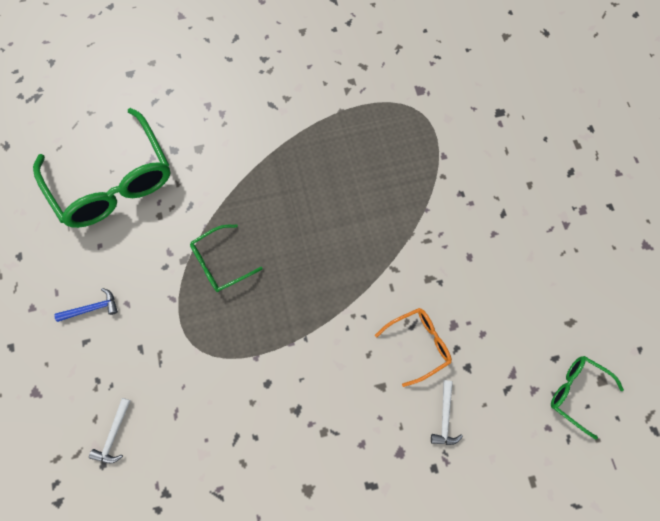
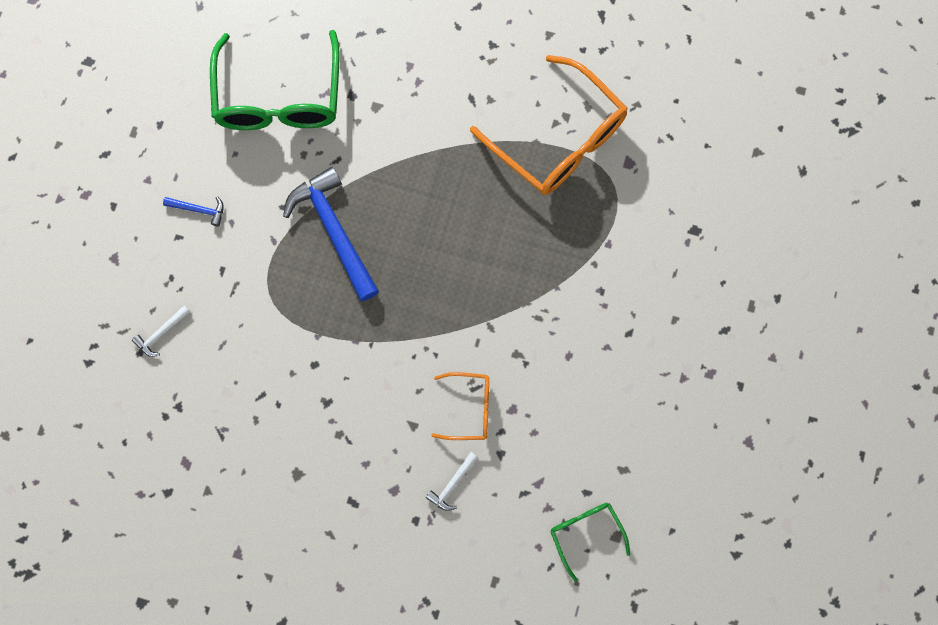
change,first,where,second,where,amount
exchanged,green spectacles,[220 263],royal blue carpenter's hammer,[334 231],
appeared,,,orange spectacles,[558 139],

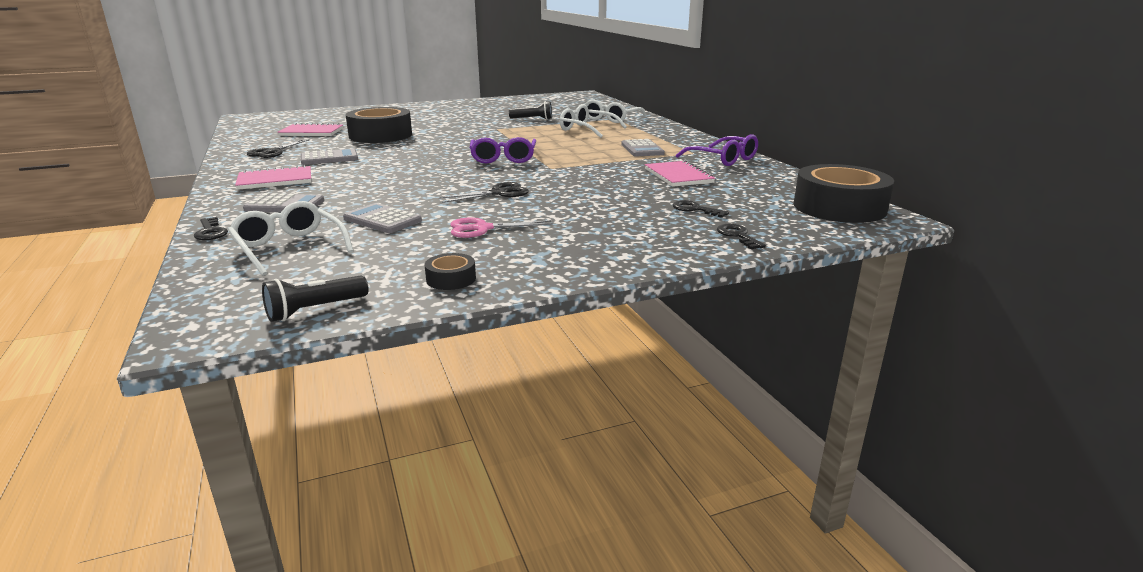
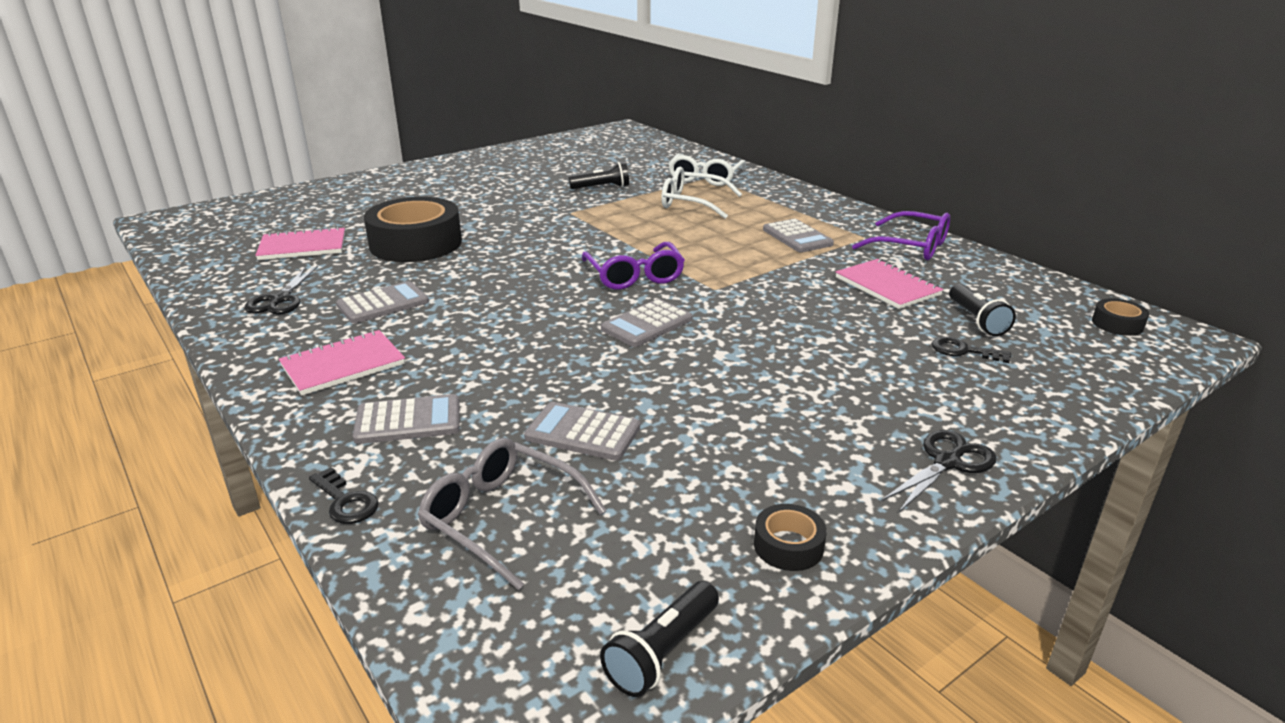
change,first,where,second,where,amount
colour,pure white spectacles,[289 248],grey spectacles,[501 518],
appeared,,,grey calculator,[647 324],
relocated,black pair of scissors,[499 193],,[947 462],
appeared,,,black flashlight,[977 320],
size,black tape,[839 207],,[1117 324],x0.43
missing,pink pair of scissors,[482 229],,,
missing,black latchkey,[737 236],,,

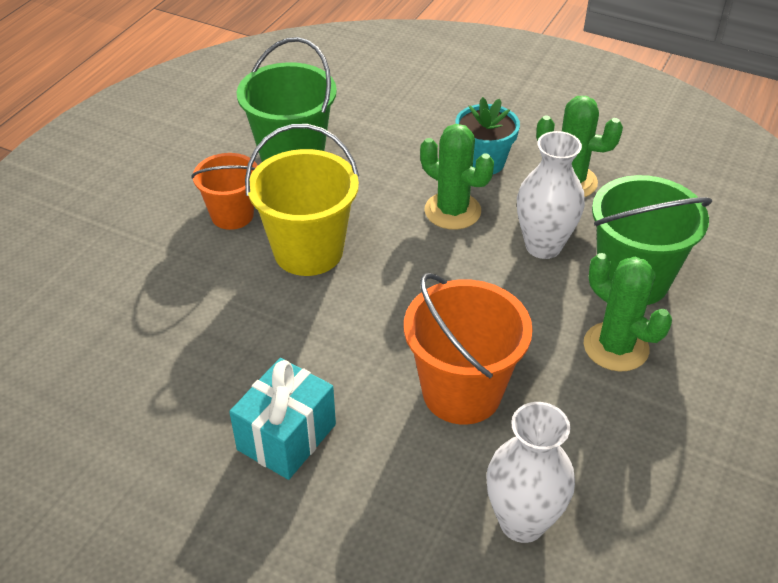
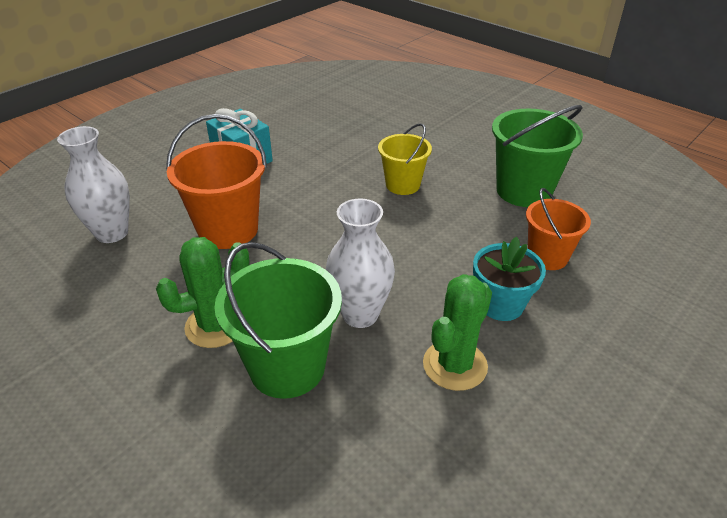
change,first,where,second,where,amount
size,golden bucket,[308 251],,[403 185],x0.64
relocated,orange bucket,[232 215],,[547 257],
missing,green cactus,[452 211],,,

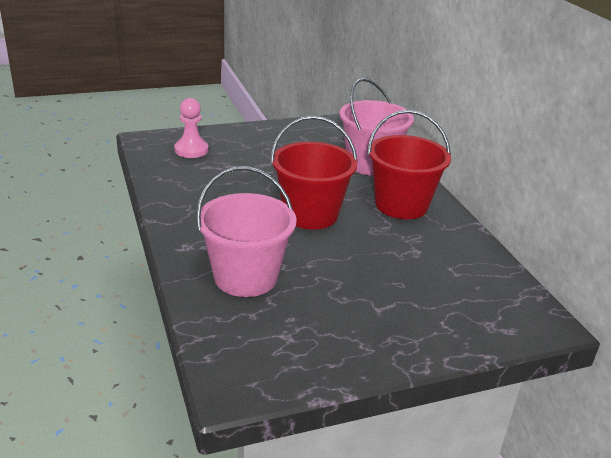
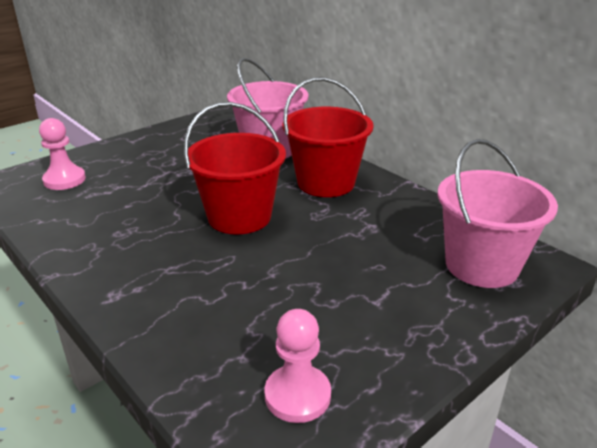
change,first,where,second,where,amount
appeared,,,pink pawn,[297 395],
relocated,pink bucket,[245 277],,[481 265],

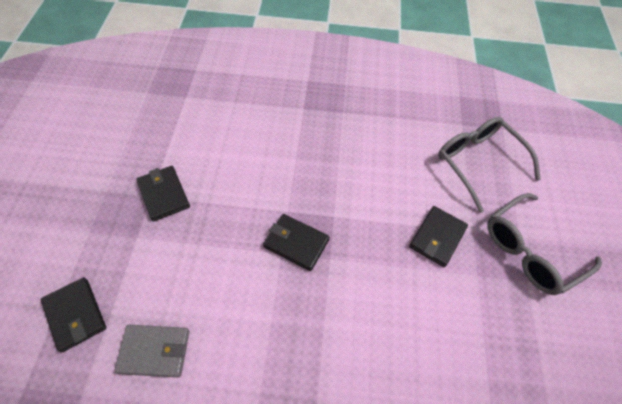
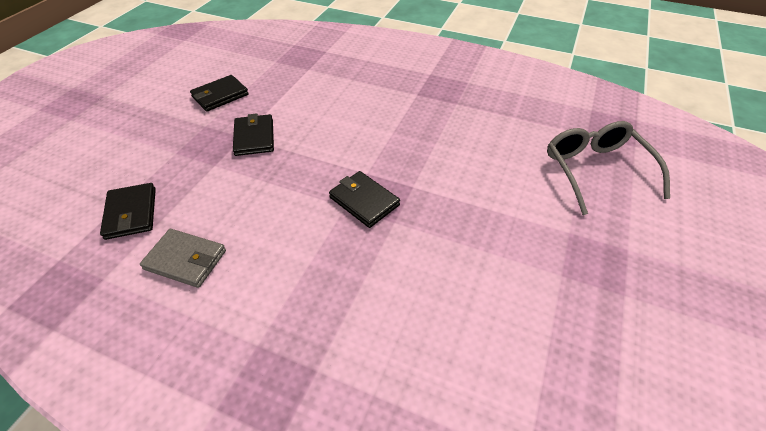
change,first,where,second,where,amount
relocated,black billfold,[437 237],,[220 96],
missing,grey spectacles,[531 250],,,

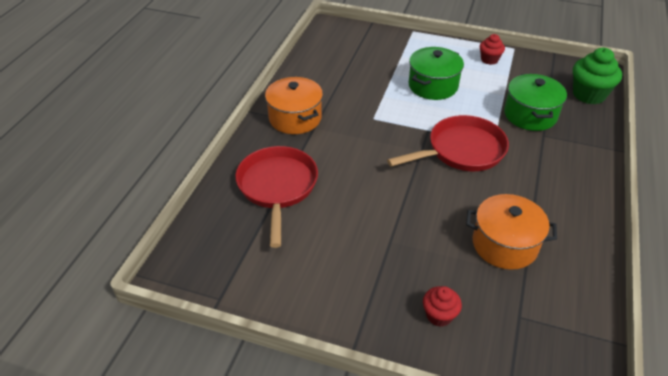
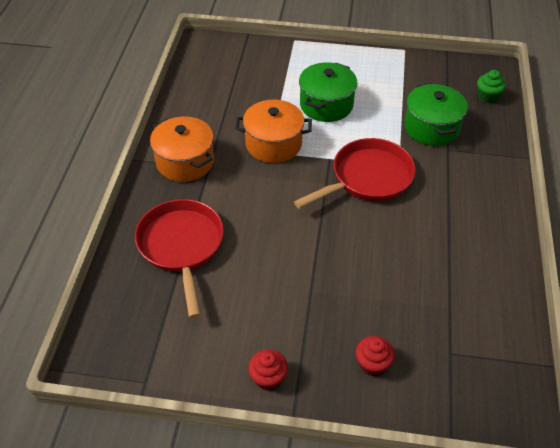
change,first,where,second,where,amount
relocated,orange stockpot,[504 244],,[273 144],
relocated,scarlet muffin,[489 60],,[268 378],
size,green muffin,[588 94],,[487 97],x0.58

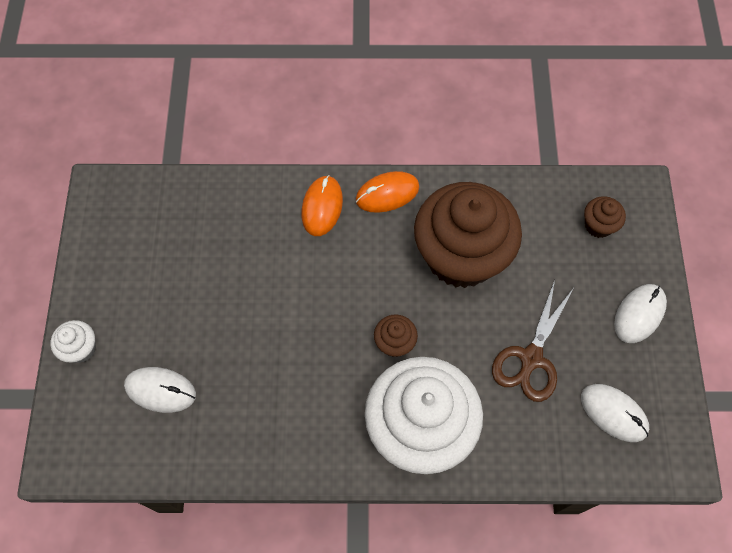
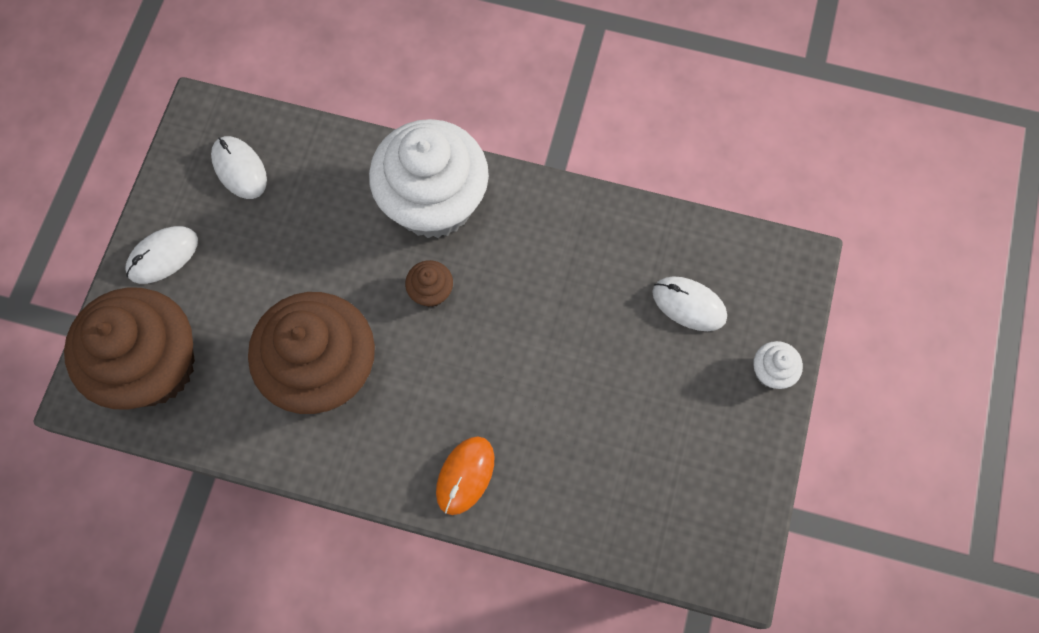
change,first,where,second,where,amount
size,russet muffin,[598 225],,[154 366],x2.47
missing,orange PC mouse,[387 194],,,
missing,russet pair of scissors,[530 359],,,

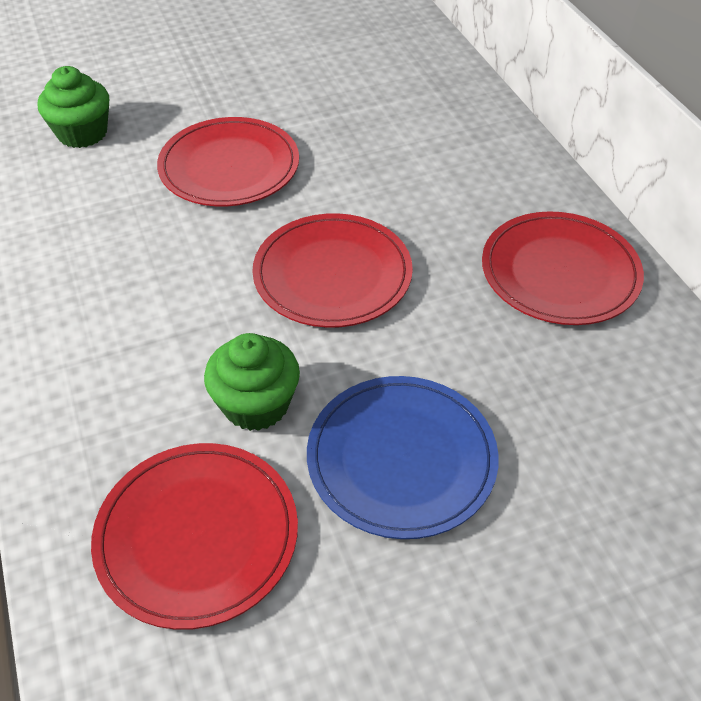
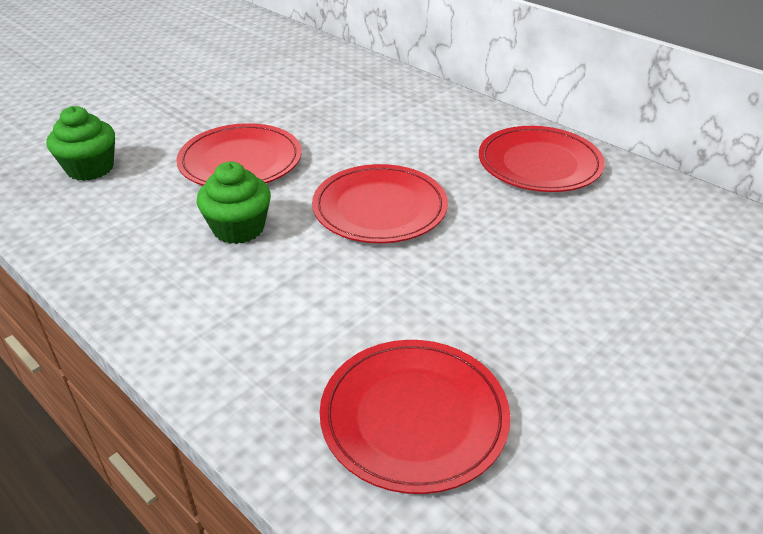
change,first,where,second,where,amount
relocated,green muffin,[256 404],,[238 228],
missing,royal blue plate,[401 458],,,

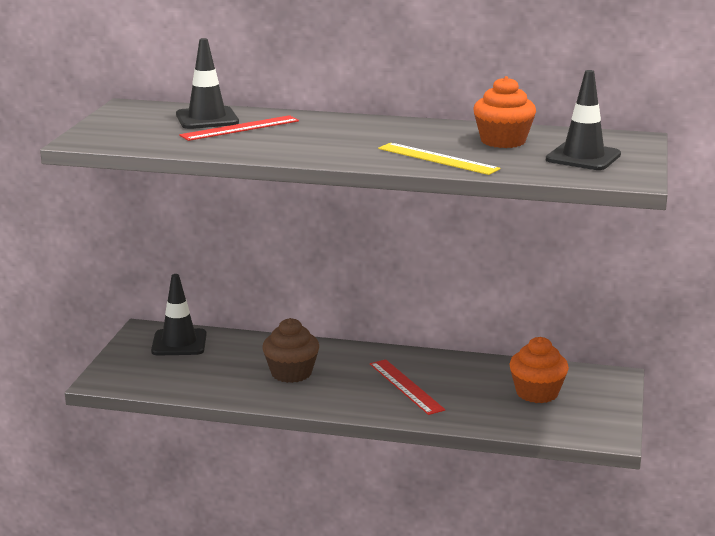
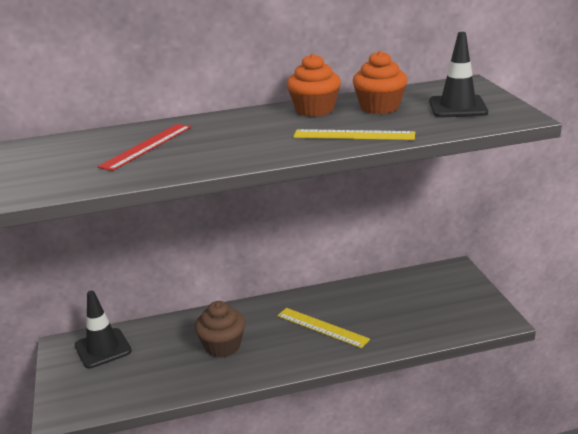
change,first,where,second,where,amount
colour,scarlet straightedge,[406 386],golden straightedge,[322 327],
relocated,orange muffin,[537 393],,[314 109],
missing,black safety cone,[207 119],,,

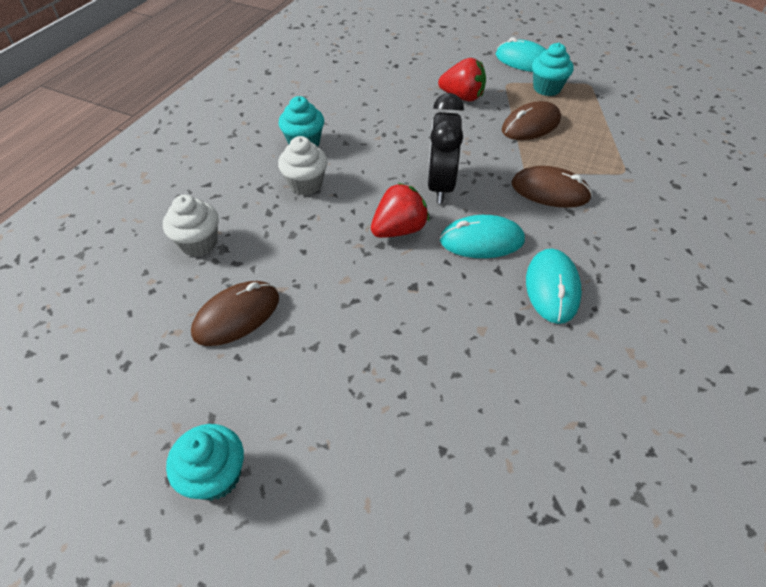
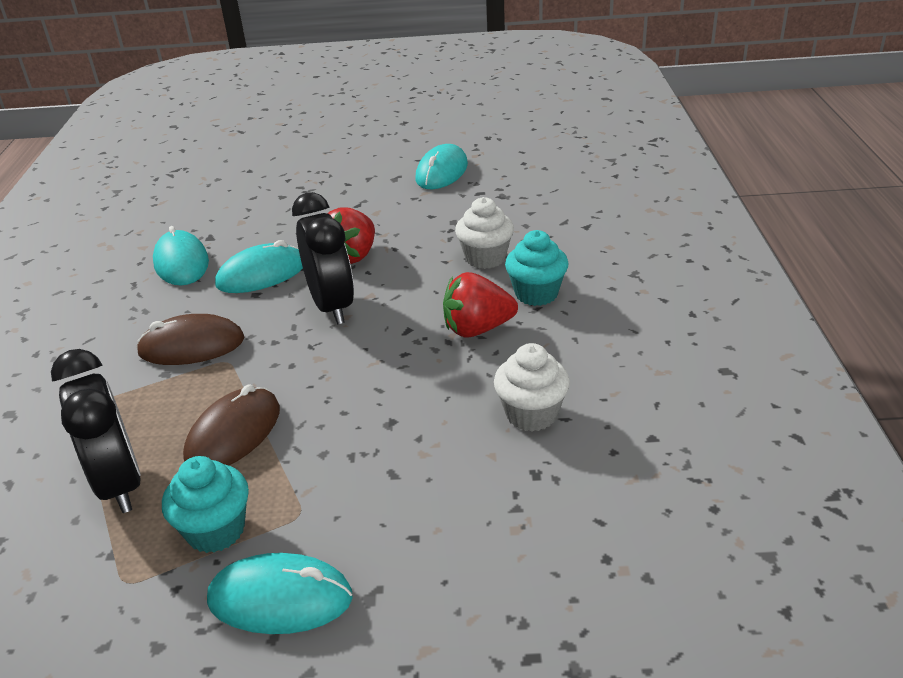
change,first,where,second,where,amount
appeared,,,black bedside clock,[120 484],
colour,russet PC mouse,[237 315],teal PC mouse,[442 172],
relocated,scarlet toy strawberry,[462 97],,[477 329],
relocated,pure white muffin,[199 243],,[531 414],
missing,teal muffin,[216 475],,,

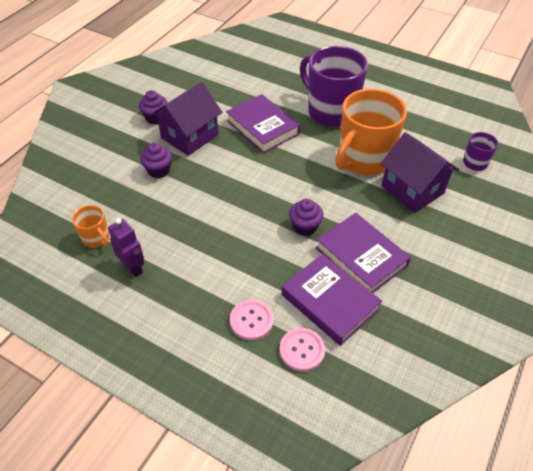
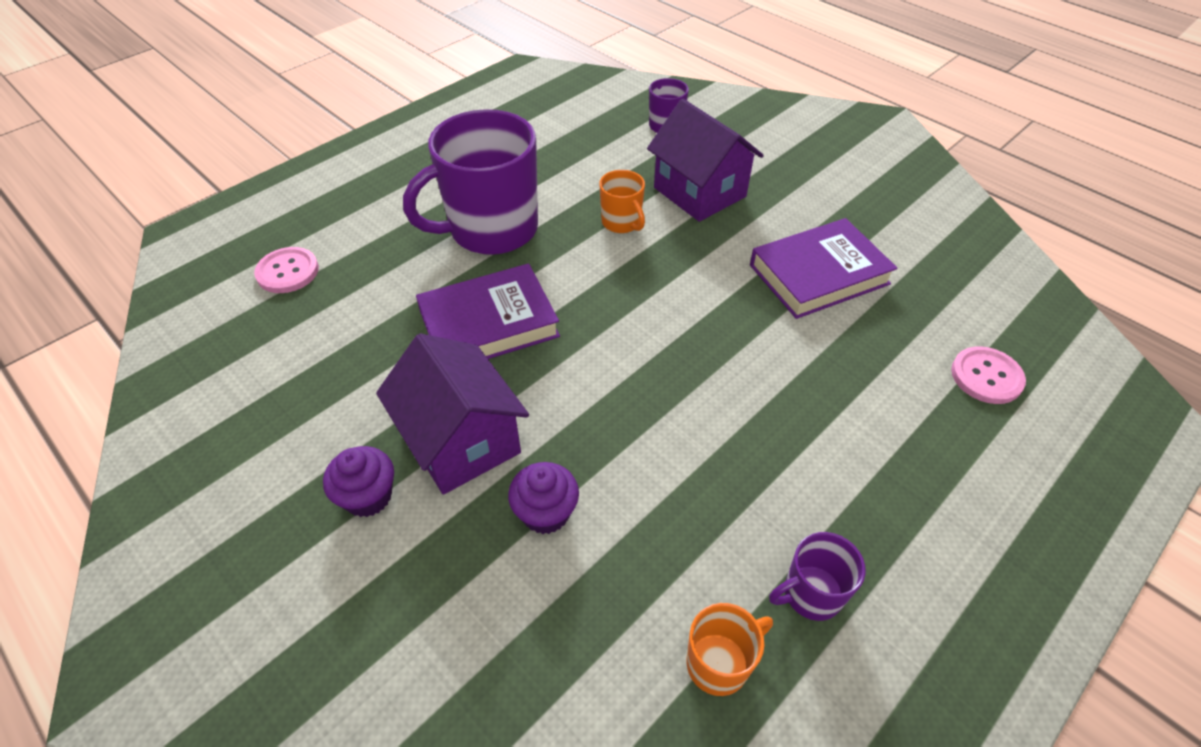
change,first,where,second,where,amount
relocated,pink sewing button,[251 320],,[287 272],
size,orange coffee mug,[363 160],,[622 222],x0.46
spun,violet cottage,[412 189],,[699 192],75 degrees clockwise
exchanged,violet robot,[133 268],violet coffee mug,[810 594],
missing,violet hardcover,[330 302],,,
missing,violet muffin,[305 227],,,

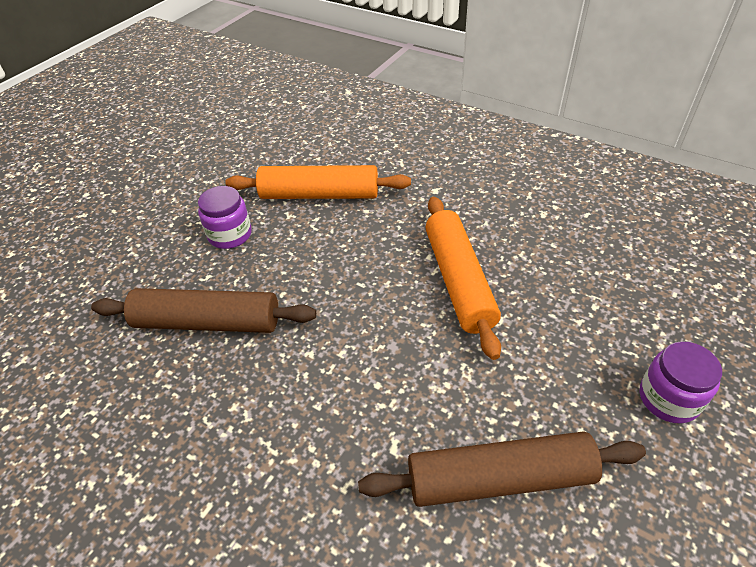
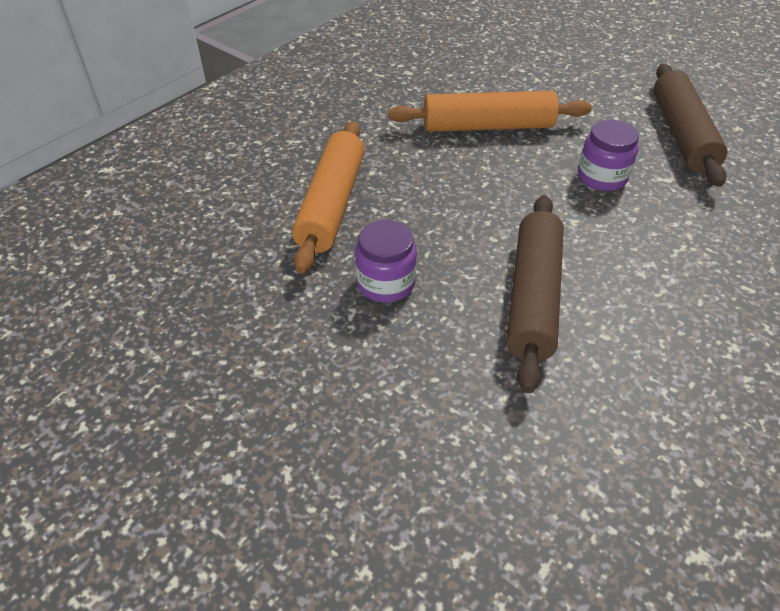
change,first,where,second,where,amount
relocated,violet jar,[668 398],,[602 177],

